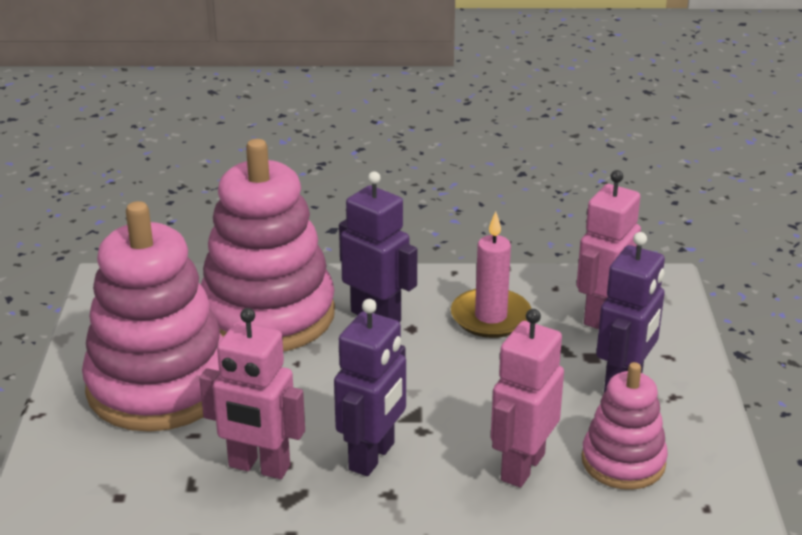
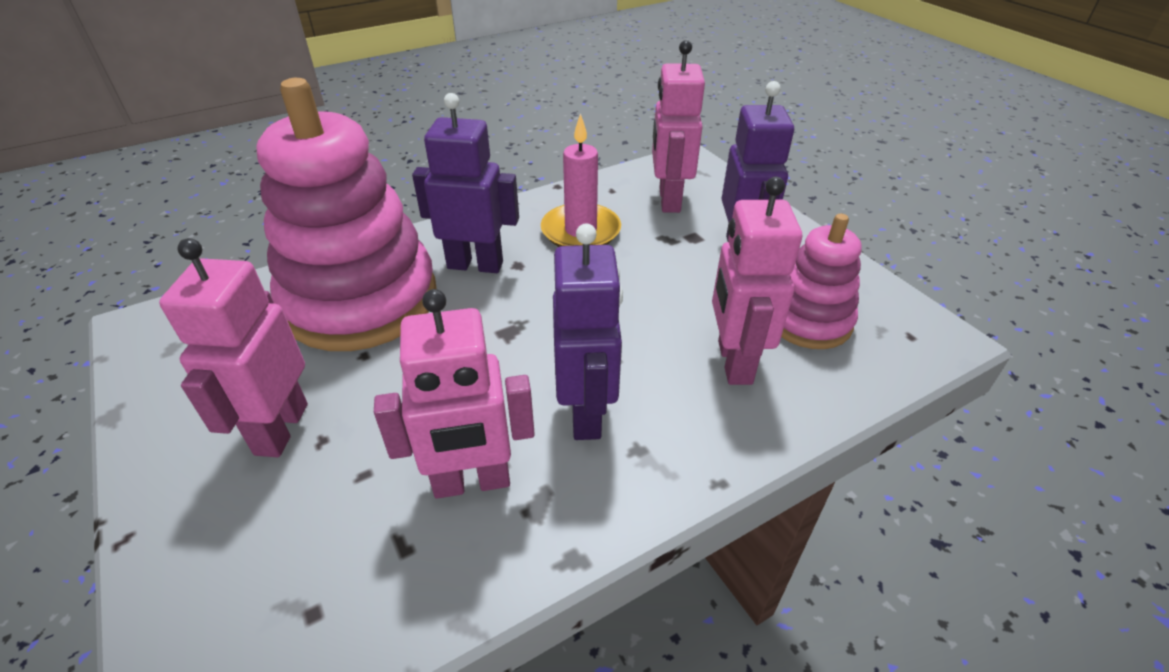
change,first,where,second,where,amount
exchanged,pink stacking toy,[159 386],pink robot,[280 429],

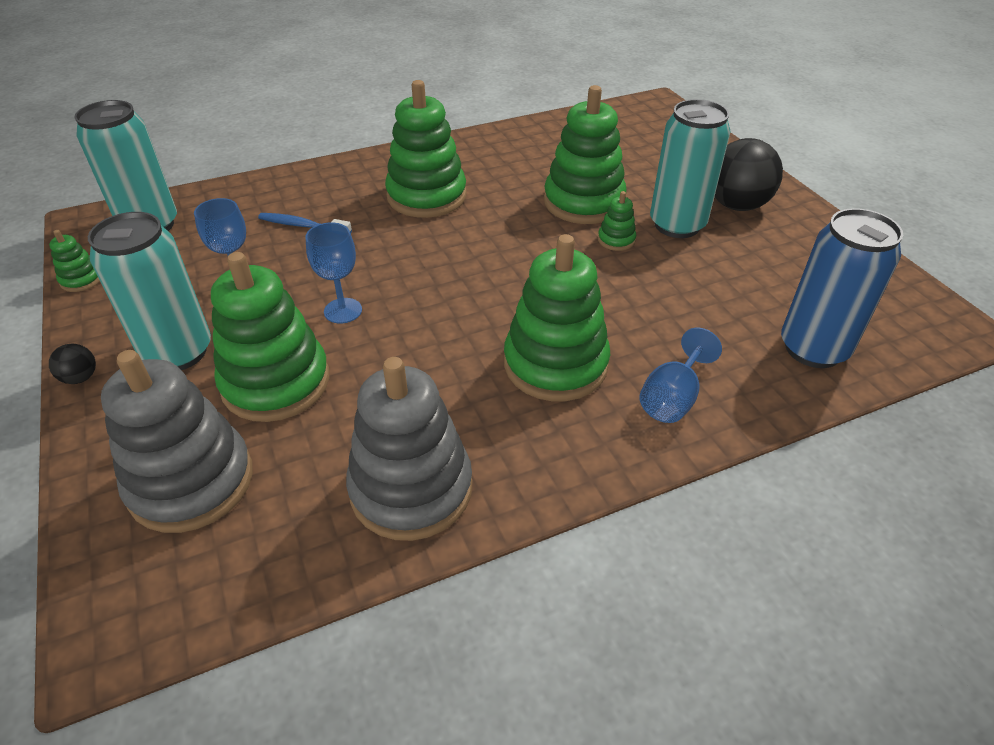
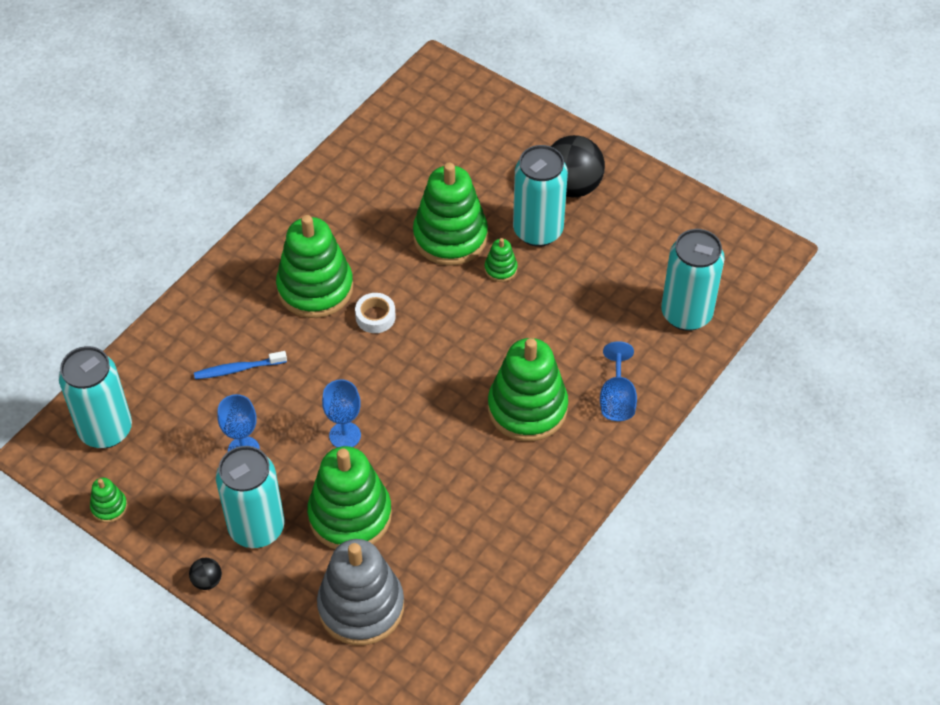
change,first,where,second,where,amount
appeared,,,pure white tape,[375 317],
colour,royal blue can,[813 349],teal can,[686 314],
missing,grey stacking toy,[411 488],,,

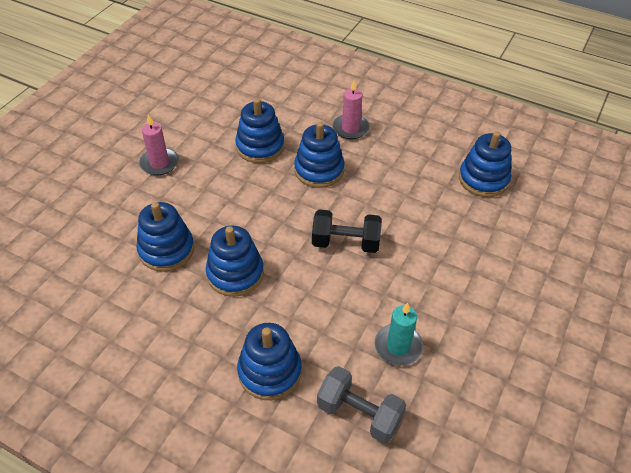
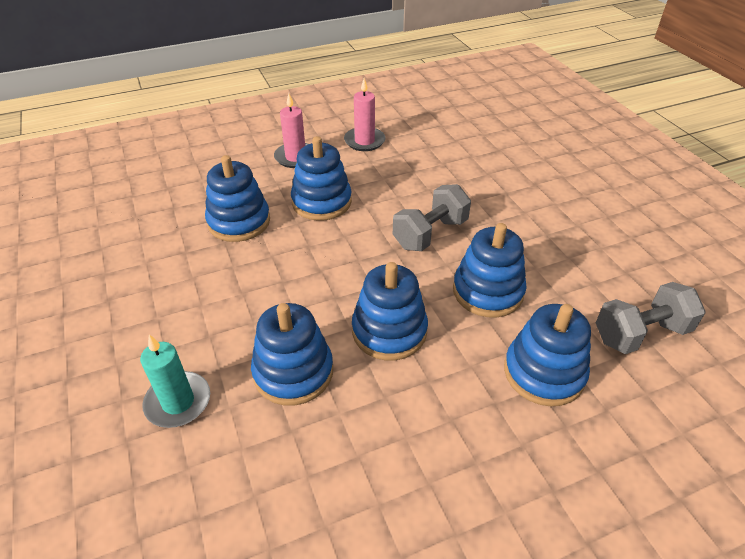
change,first,where,second,where,amount
relocated,teal candle,[398 346],,[178 402],
relocated,pink candle,[159 163],,[364 141],
colour,black hand weight,[345 243],grey hand weight,[430 234],
relocated,royal blue stacking toy,[483 179],,[487 291],

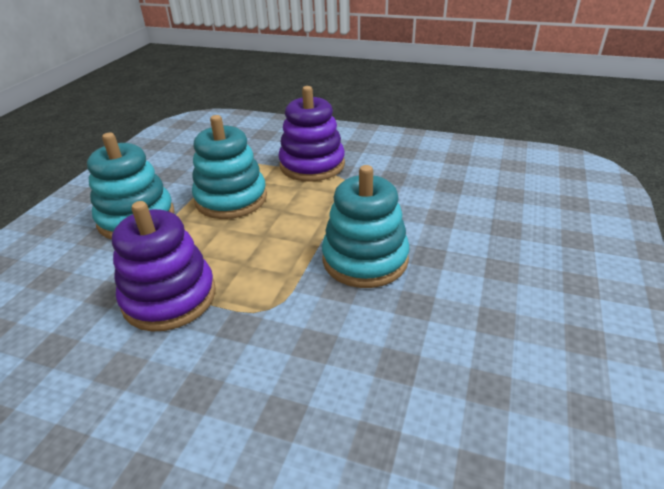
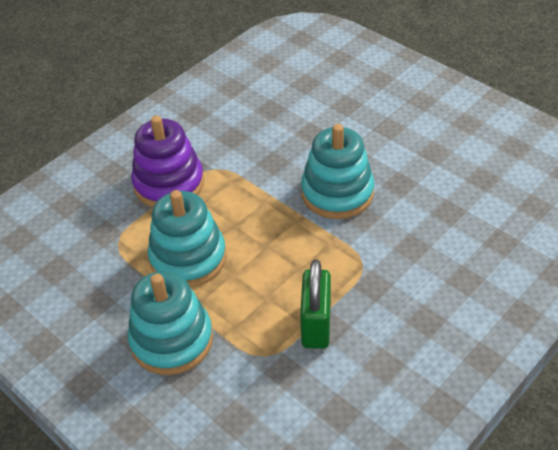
change,first,where,second,where,amount
exchanged,violet stacking toy,[169 297],green small lock,[316 325],

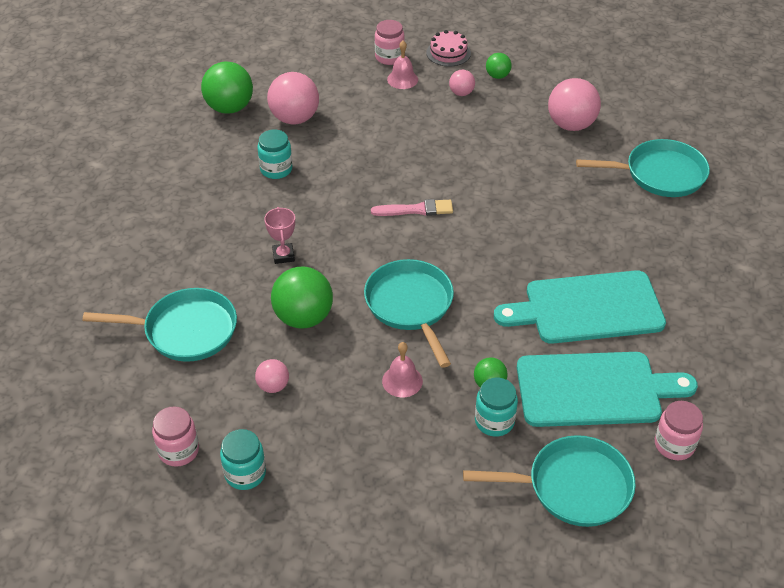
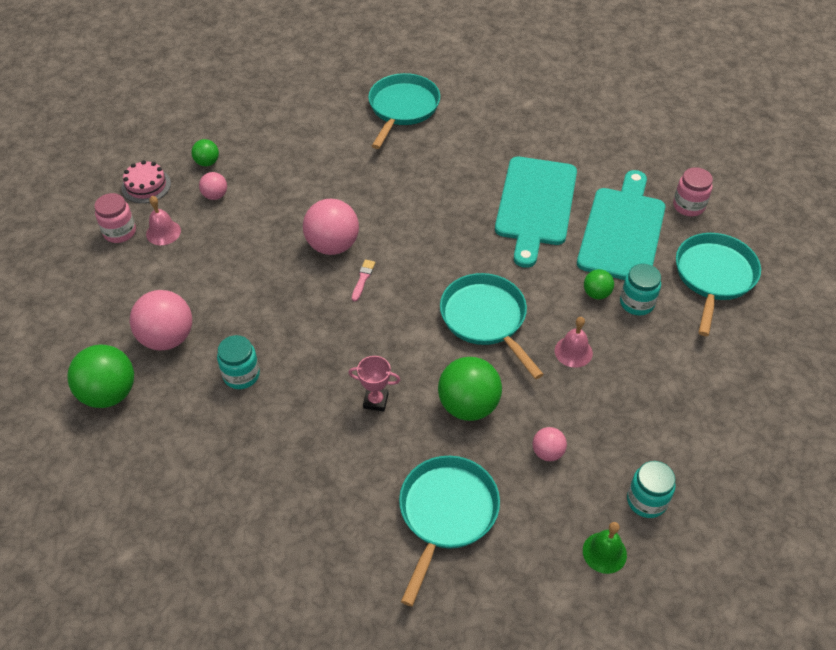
change,first,where,second,where,amount
relocated,pink play ball,[571 125],,[332 245],
size,pink paint brush,[416 210],,[363 279],x0.64
spun,teal pan,[411 306],,[486 319],60 degrees clockwise
exchanged,pink jar,[179 450],green bell,[604 552],

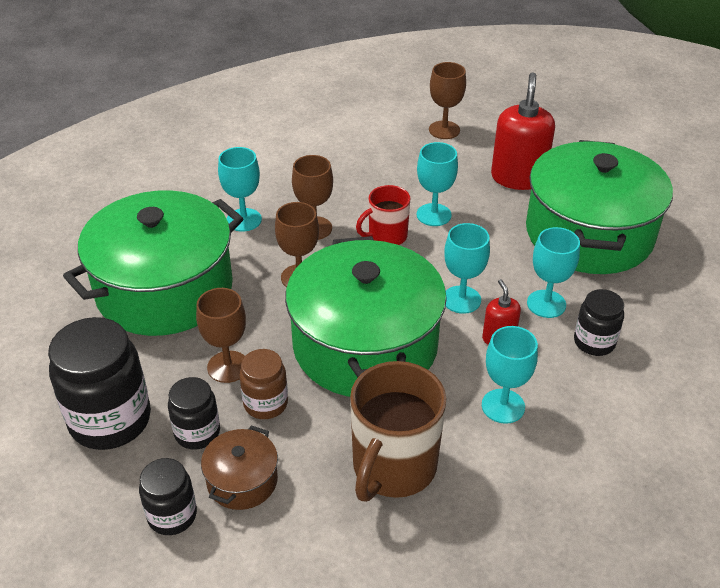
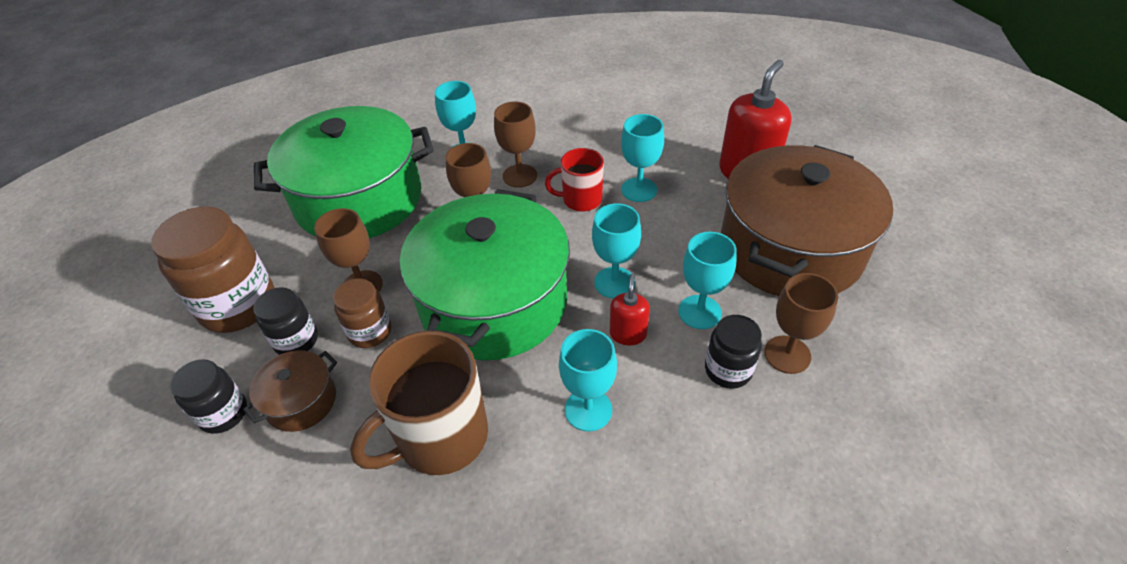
change,first,where,second,where,amount
colour,black jar,[110 420],russet jar,[238 305],
colour,green stockpot,[589 234],russet stockpot,[790 249],
relocated,russet goblet,[444 130],,[787 354],

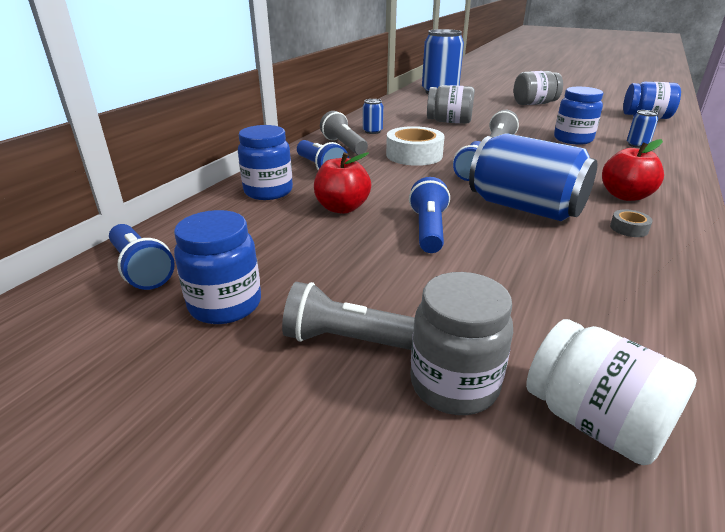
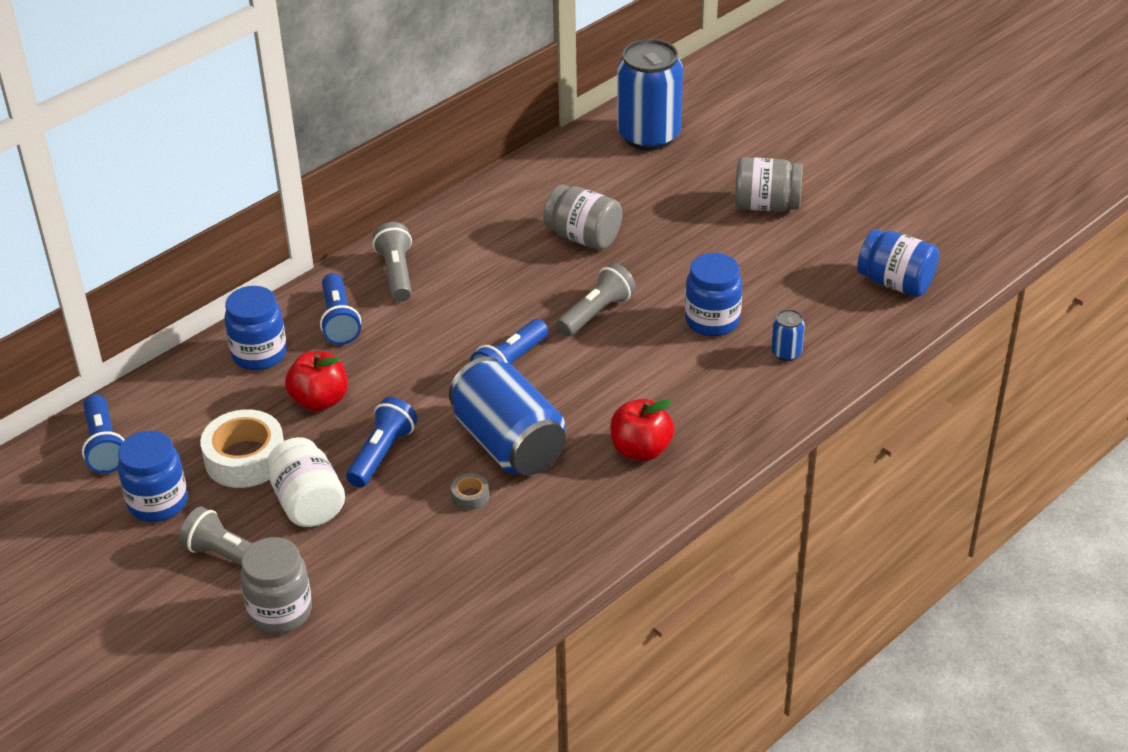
change,first,where,second,where,amount
relocated,pure white tape,[414 155],,[245 458],
relocated,pure white jar,[594 421],,[308 503],
relocated,grey tape,[629 228],,[470 496],
missing,royal blue can,[372 131],,,

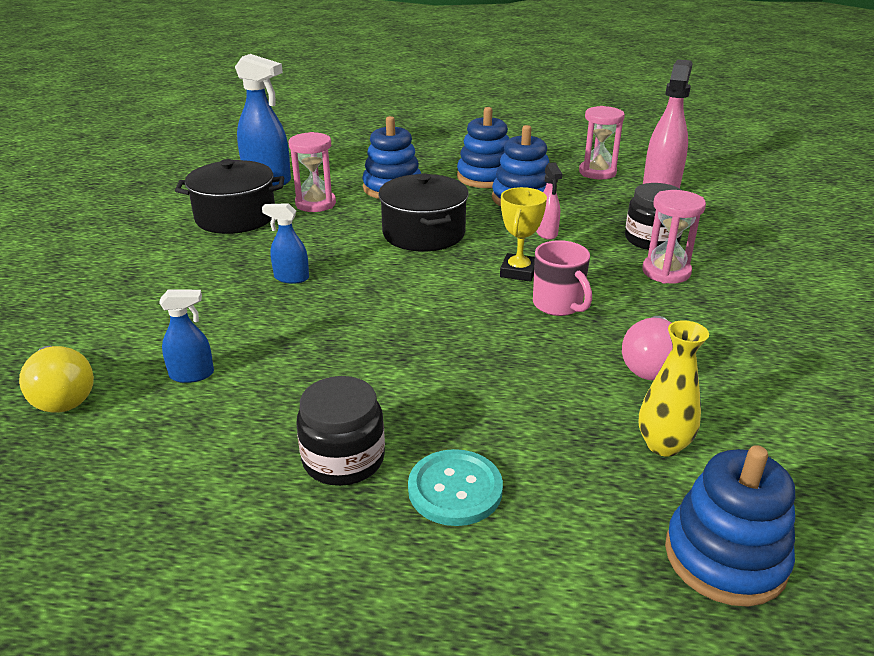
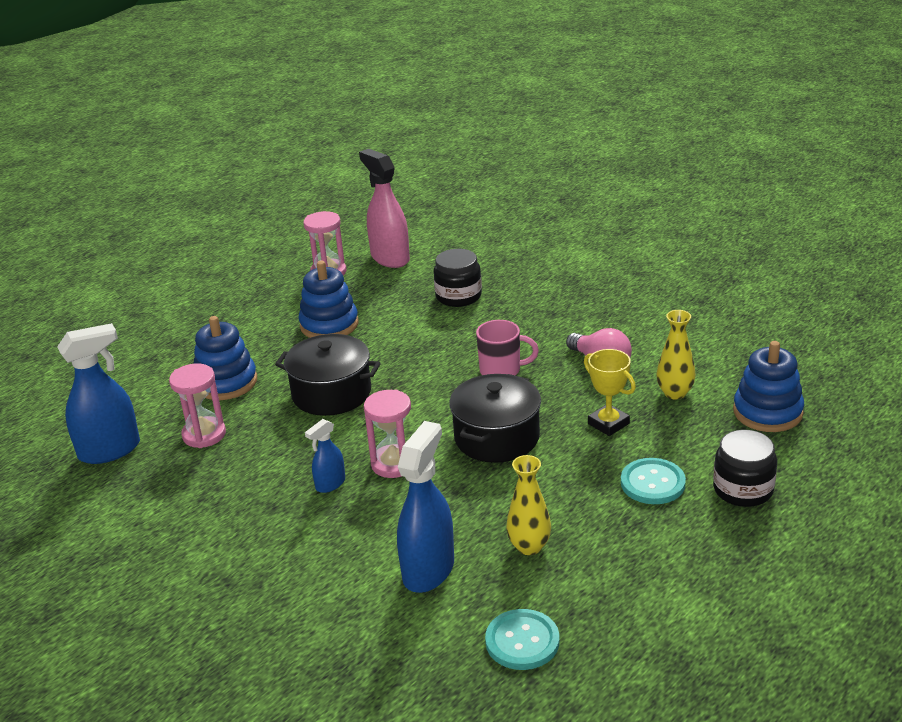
change,first,where,second,where,amount
relocated,pink sand timer,[666 272],,[393 464],
size,royal blue spray cleaner,[192 374],,[428 570],x1.90
relocated,black stockpot,[235 217],,[497 437],
appeared,,,teal sewing button,[522 641],
appeared,,,golden vase,[529 546],
relocated,golden trophy,[518 272],,[608 423],
relocated,black jar,[343 459],,[743 489],
missing,golden bulb,[62 396],,,
missing,royal blue stacking toy,[485 177],,,
missing,pink spray cleaner,[546 233],,,

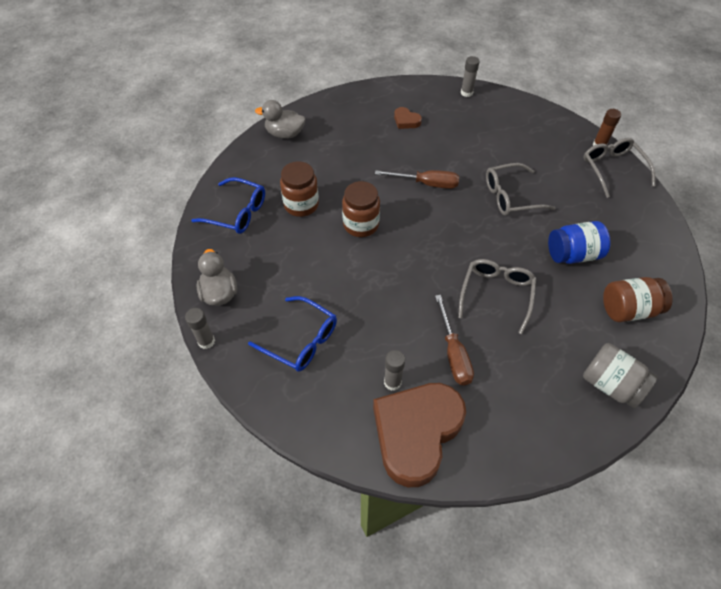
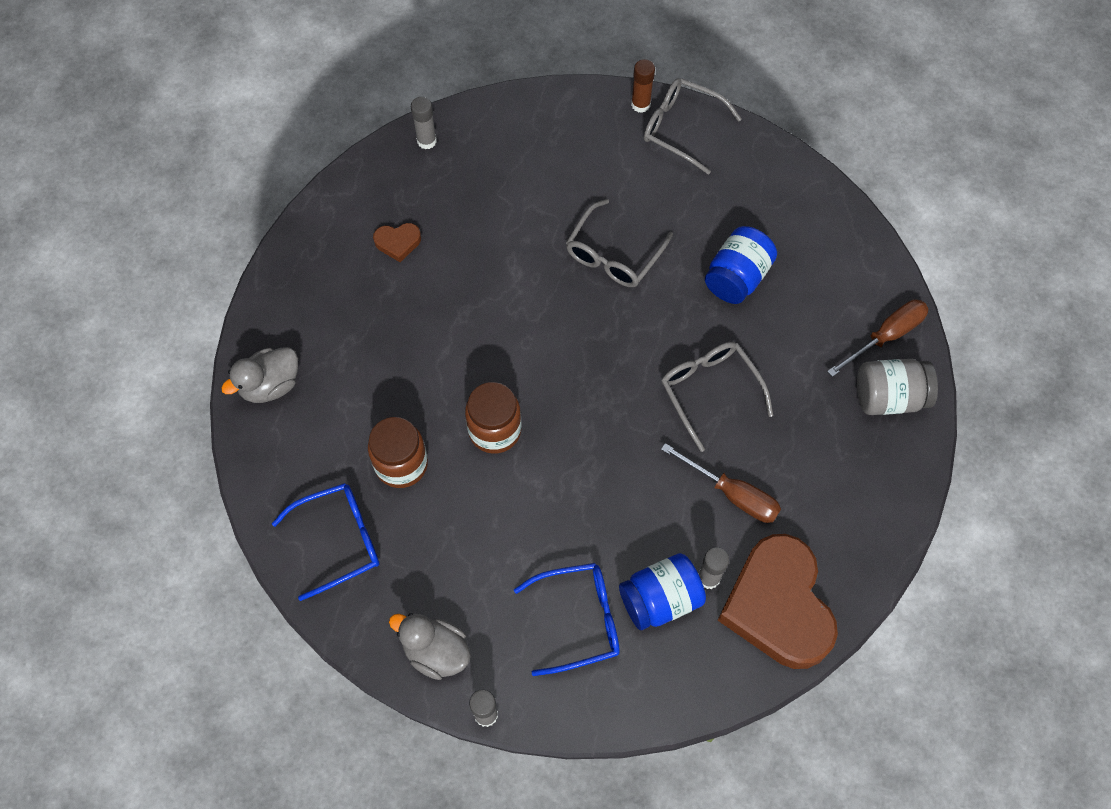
change,first,where,second,where,amount
appeared,,,royal blue jar,[660 599],
relocated,russet flat screwdriver,[426 184],,[886 336],
missing,russet jar,[628 309],,,

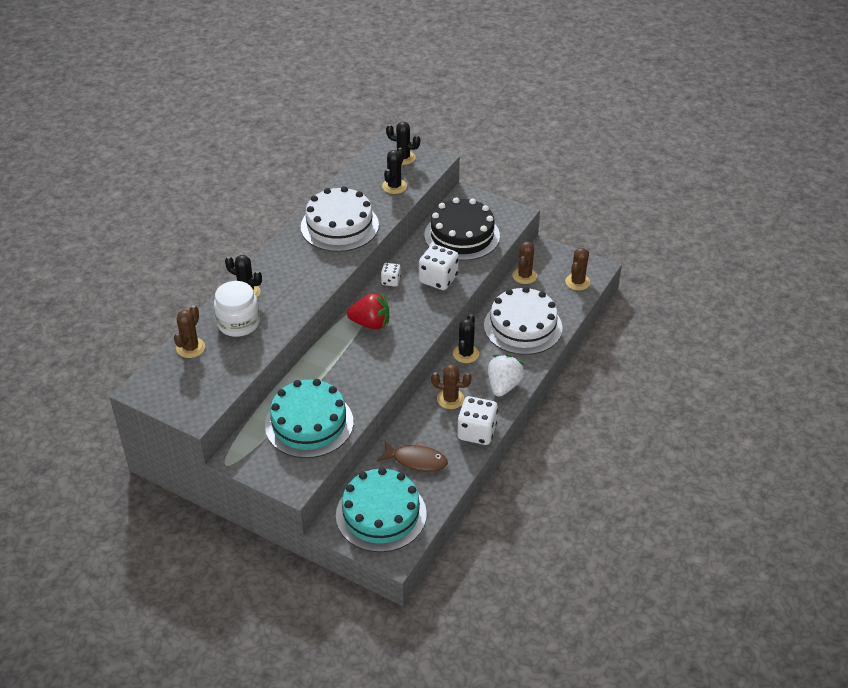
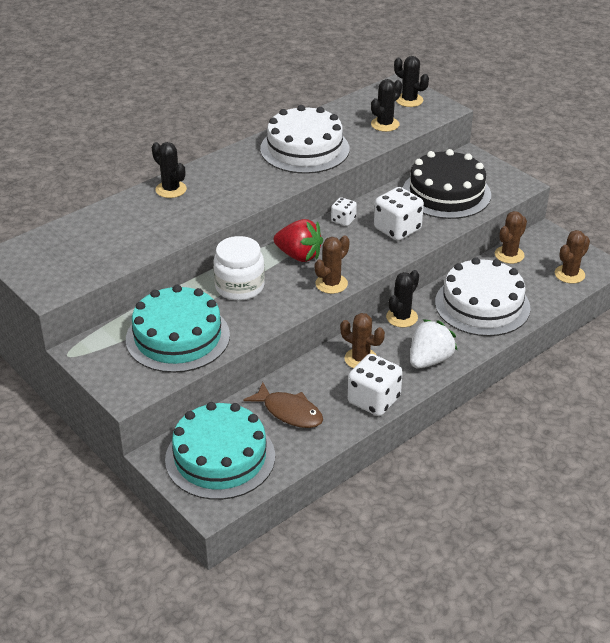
change,first,where,second,where,amount
relocated,pure white jar,[238 323],,[239 287],
relocated,russet cactus,[190 348],,[331 284],

